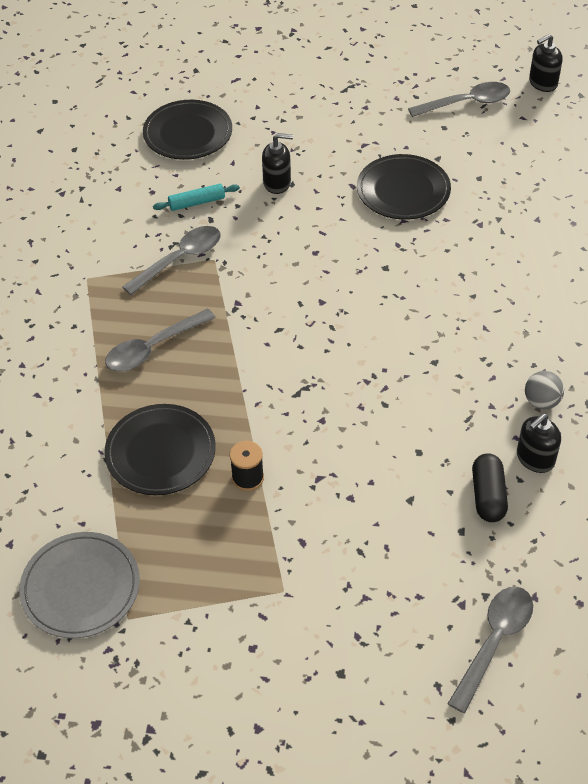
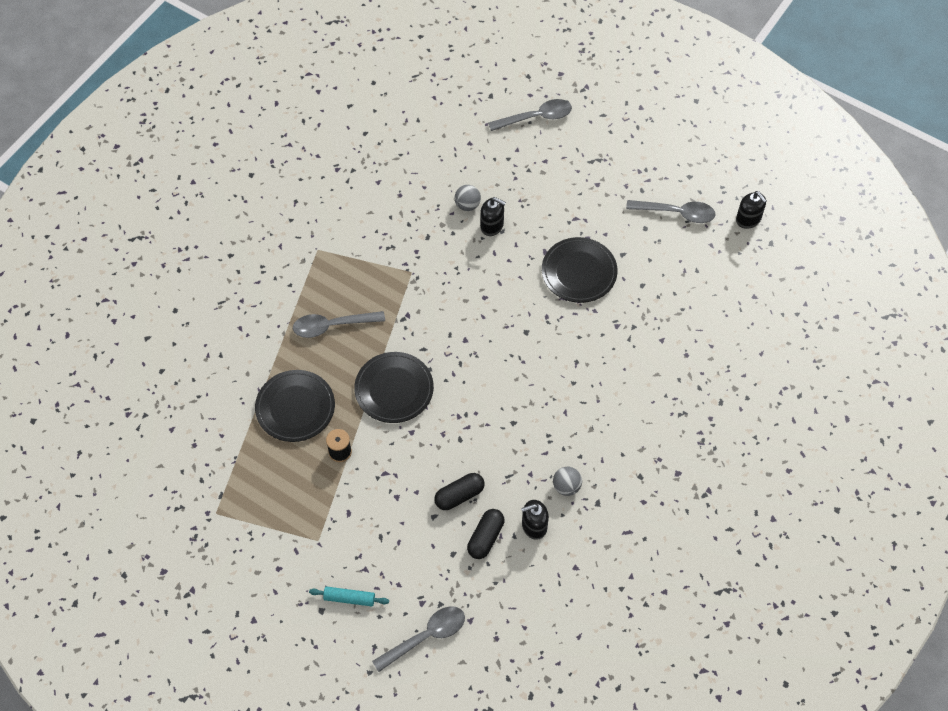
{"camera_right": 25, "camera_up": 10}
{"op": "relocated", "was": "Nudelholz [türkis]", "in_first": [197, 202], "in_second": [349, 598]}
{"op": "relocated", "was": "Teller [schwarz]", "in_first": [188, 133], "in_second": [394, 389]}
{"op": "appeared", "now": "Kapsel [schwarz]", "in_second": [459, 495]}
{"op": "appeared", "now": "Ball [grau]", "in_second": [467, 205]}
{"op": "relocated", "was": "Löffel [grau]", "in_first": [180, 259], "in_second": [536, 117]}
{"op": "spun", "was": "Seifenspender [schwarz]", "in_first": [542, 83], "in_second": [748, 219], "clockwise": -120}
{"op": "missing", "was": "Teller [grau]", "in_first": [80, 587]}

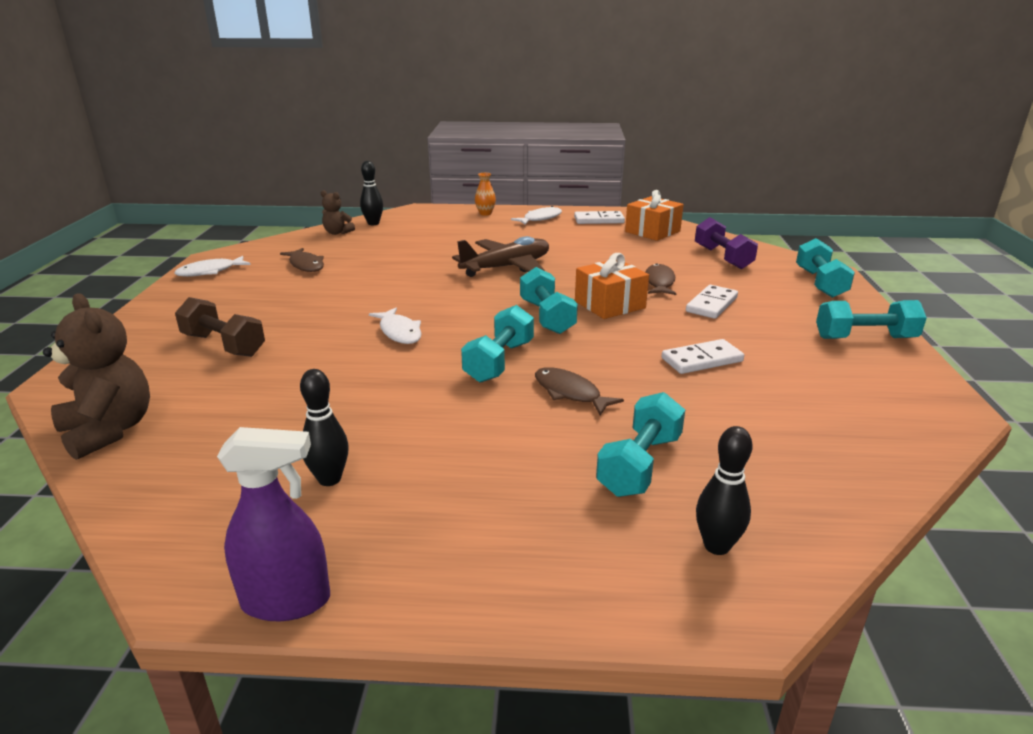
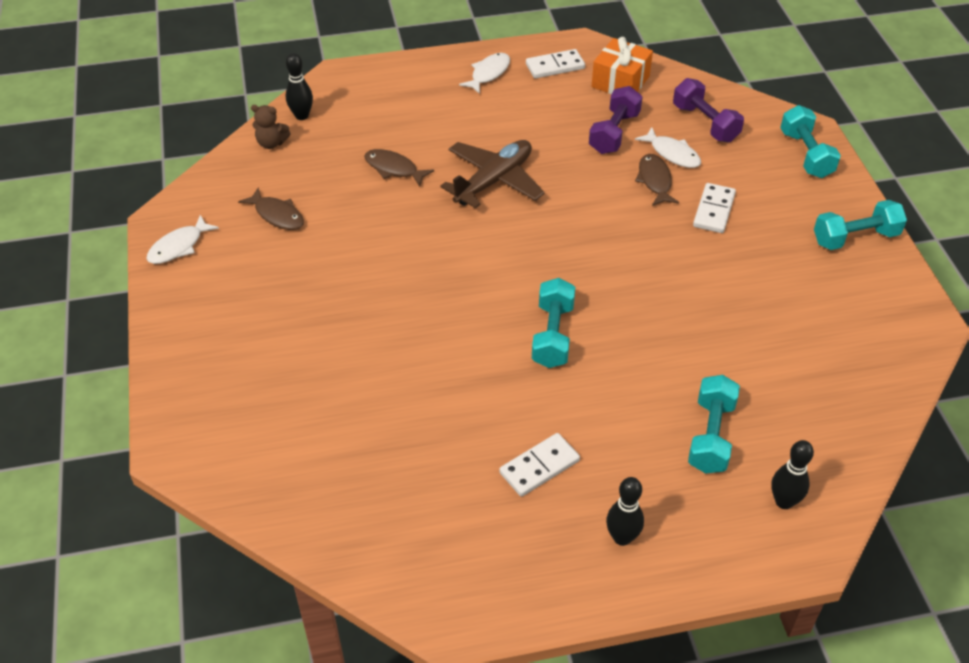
{"camera_right": -15, "camera_up": 20}
{"op": "relocated", "was": "Fisch [braun]", "in_first": [570, 393], "in_second": [394, 169]}
{"op": "relocated", "was": "Dominostein [weiß]", "in_first": [702, 360], "in_second": [539, 466]}
{"op": "appeared", "now": "Hantel [lila]", "in_second": [614, 133]}
{"op": "relocated", "was": "Bowlingkegel [schwarz]", "in_first": [329, 479], "in_second": [622, 537]}
{"op": "relocated", "was": "Fisch [weiß]", "in_first": [399, 332], "in_second": [672, 153]}
{"op": "missing", "was": "Teddybär [braun]", "in_first": [109, 430]}
{"op": "missing", "was": "Hantel [braun]", "in_first": [224, 345]}
{"op": "missing", "was": "Sprühflasche [lila]", "in_first": [286, 601]}
{"op": "missing", "was": "Vase [orange]", "in_first": [485, 213]}
{"op": "missing", "was": "Hantel [türkis]", "in_first": [546, 317]}
{"op": "missing", "was": "Geschenk [orange]", "in_first": [609, 304]}

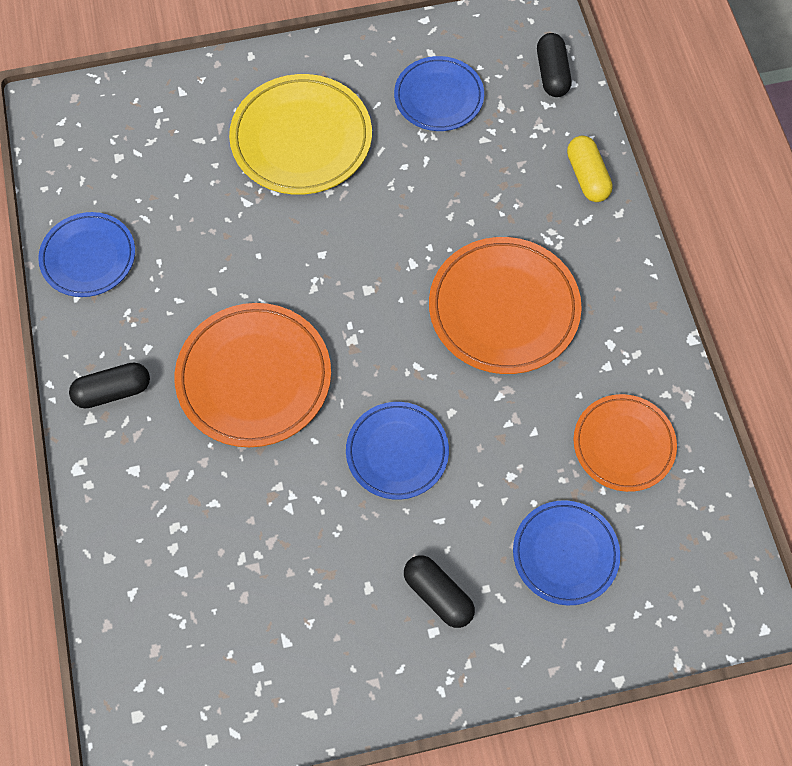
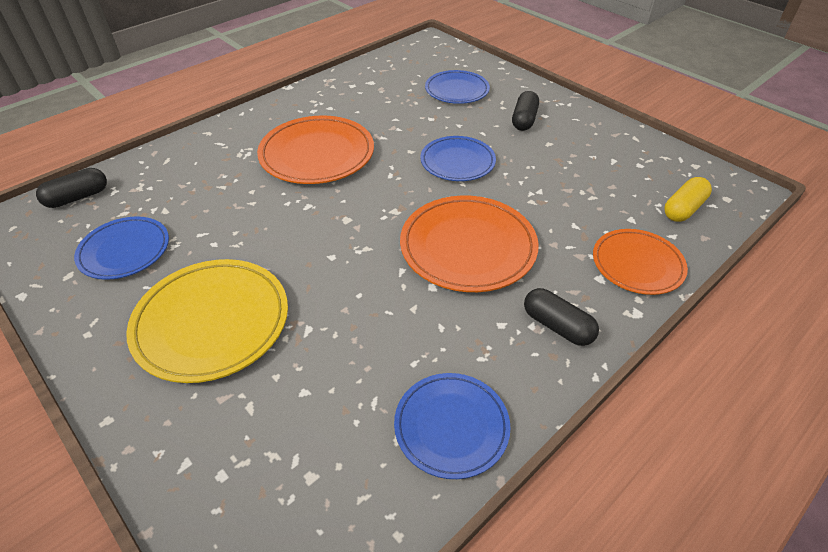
{"camera_right": -120, "camera_up": -20}
{"op": "relocated", "was": "Teller [orange]", "in_first": [623, 444], "in_second": [637, 264]}
{"op": "relocated", "was": "Kapsel [gelb]", "in_first": [587, 177], "in_second": [683, 209]}

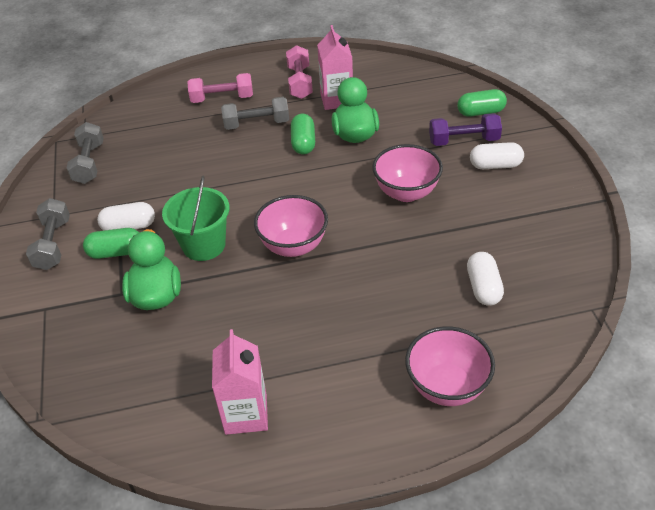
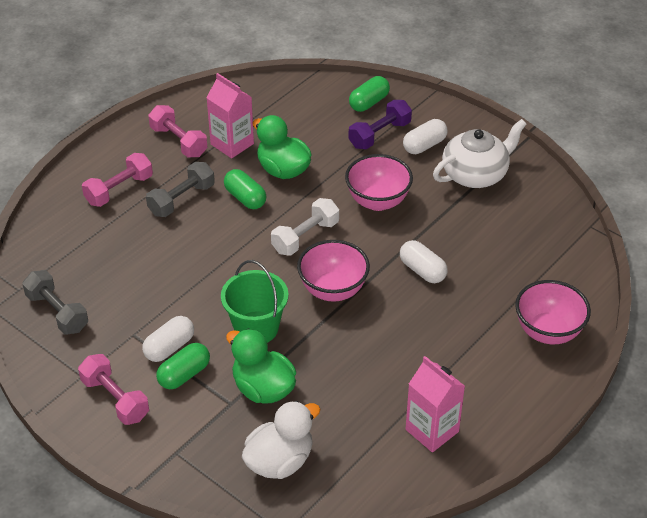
{"camera_right": -40, "camera_up": 0}
{"op": "colour", "was": "Hantel [grau]", "now": "Hantel [rosa]", "in_first": [53, 244], "in_second": [115, 399]}
{"op": "appeared", "now": "Ente [weiß]", "in_second": [280, 461]}
{"op": "appeared", "now": "Hantel [weiß]", "in_second": [305, 237]}
{"op": "relocated", "was": "Kapsel [weiß]", "in_first": [483, 287], "in_second": [422, 270]}
{"op": "appeared", "now": "Teekanne [weiß]", "in_second": [475, 174]}

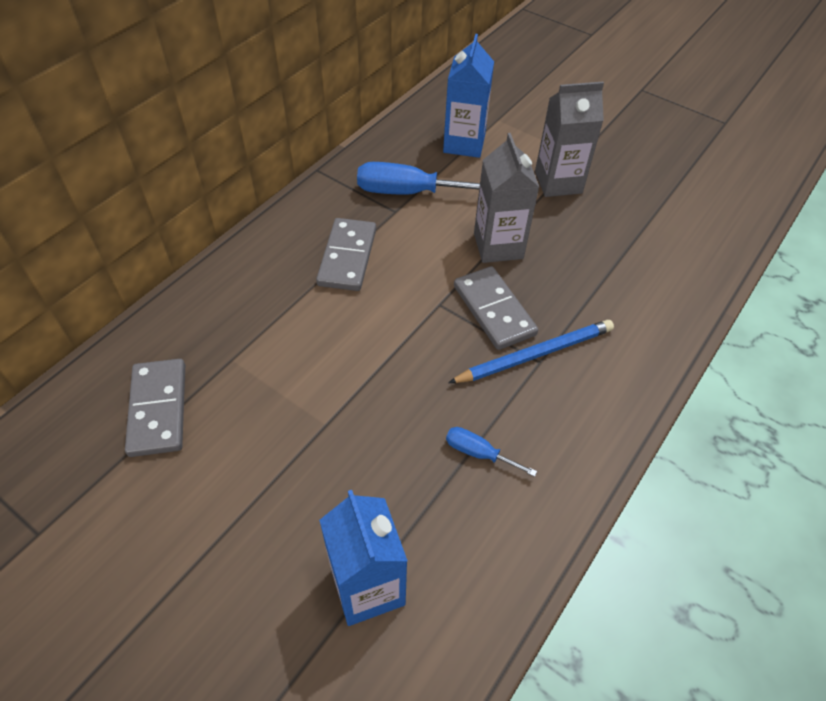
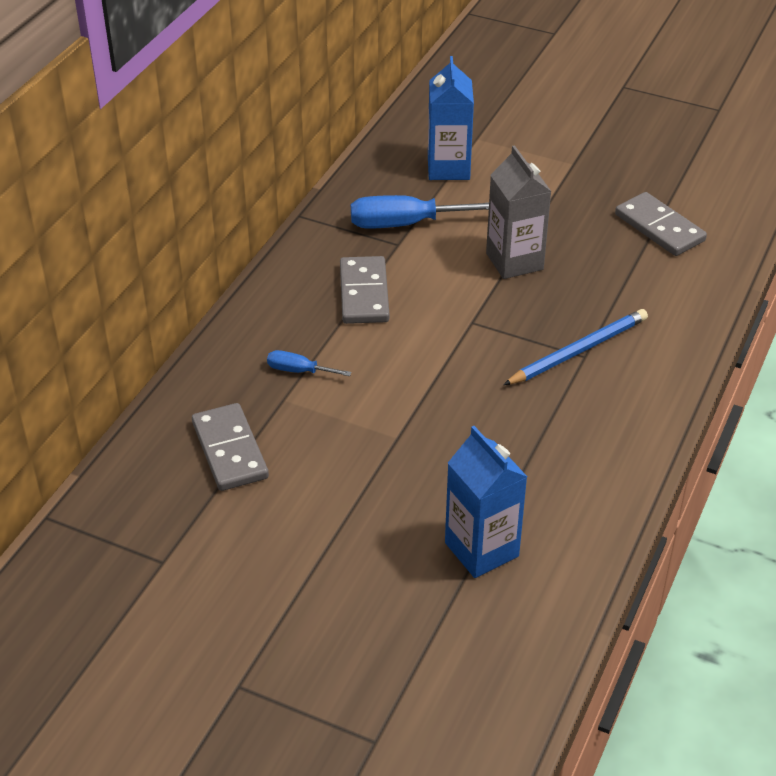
{"camera_right": -10, "camera_up": -10}
{"op": "relocated", "was": "Schraubenzieher [blau]", "in_first": [478, 453], "in_second": [299, 371]}
{"op": "relocated", "was": "Dominostein [grau]", "in_first": [493, 310], "in_second": [659, 228]}
{"op": "missing", "was": "Getränkekarton [grau]", "in_first": [558, 182]}

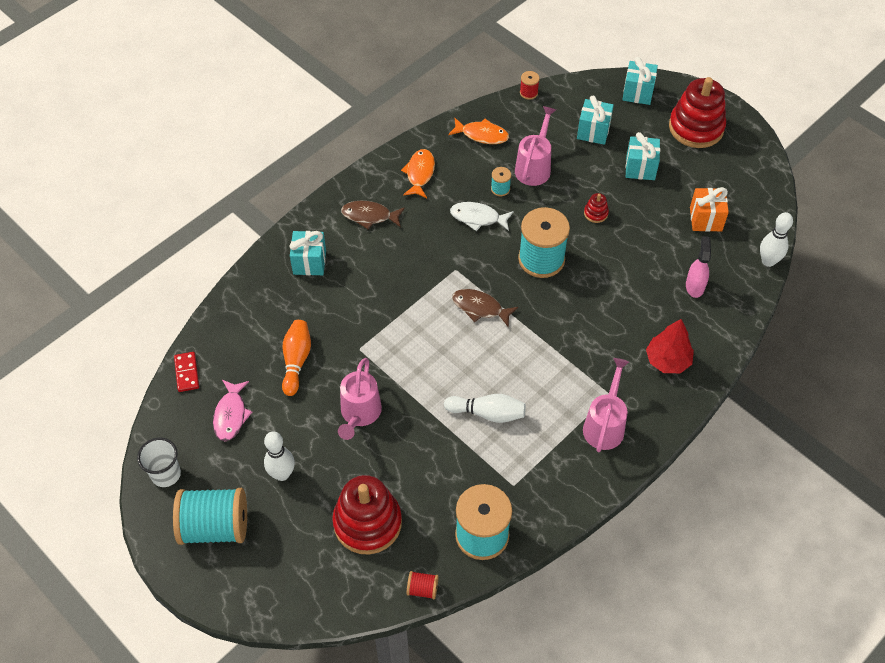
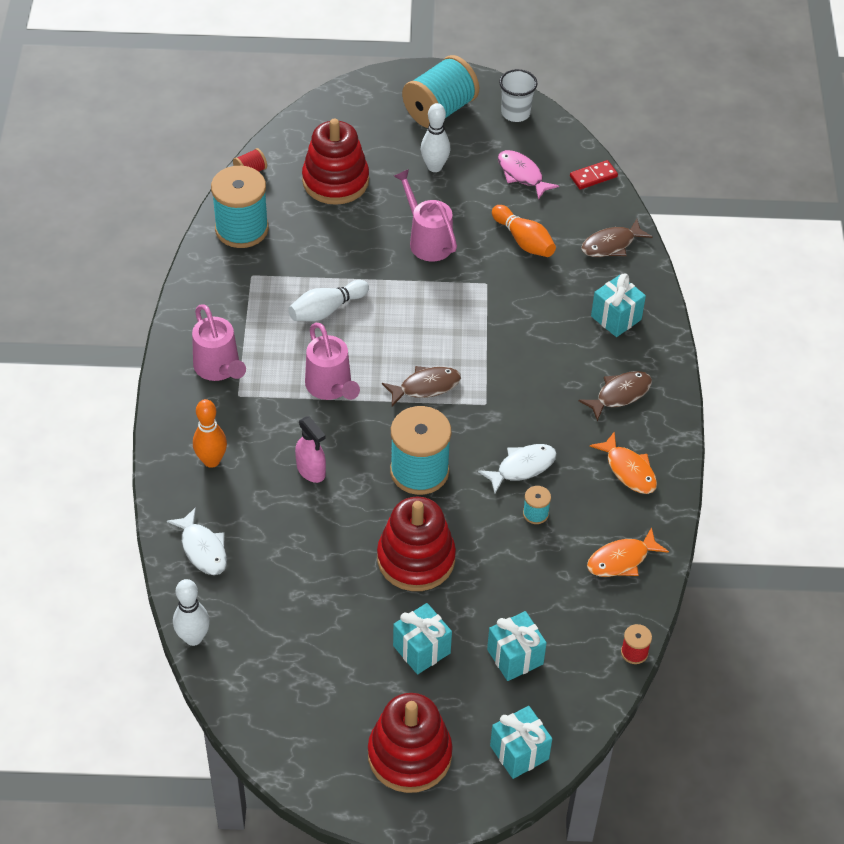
{"camera_right": 135, "camera_up": -5}
{"op": "appeared", "now": "Fisch [weiß]", "in_second": [202, 549]}
{"op": "exchanged", "was": "Baum [rot]", "now": "Bowlingkegel [orange]", "in_first": [667, 360], "in_second": [211, 461]}
{"op": "relocated", "was": "Sprühflasche [rosa]", "in_first": [694, 286], "in_second": [311, 470]}
{"op": "relocated", "was": "Gießkanne [rosa]", "in_first": [534, 166], "in_second": [331, 388]}
{"op": "size", "was": "Stapelspielzeug [rot]", "in_first": [596, 213], "in_second": [416, 559], "ratio": 2.39}
{"op": "spun", "was": "Dominostein [rot]", "in_first": [187, 373], "in_second": [593, 176], "clockwise": -60}
{"op": "appeared", "now": "Fisch [braun]", "in_second": [611, 245]}
{"op": "missing", "was": "Geschenk [orange]", "in_first": [705, 219]}

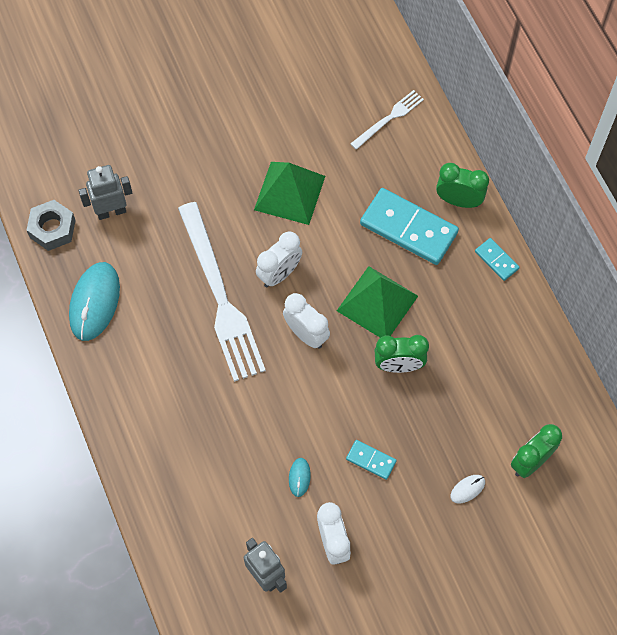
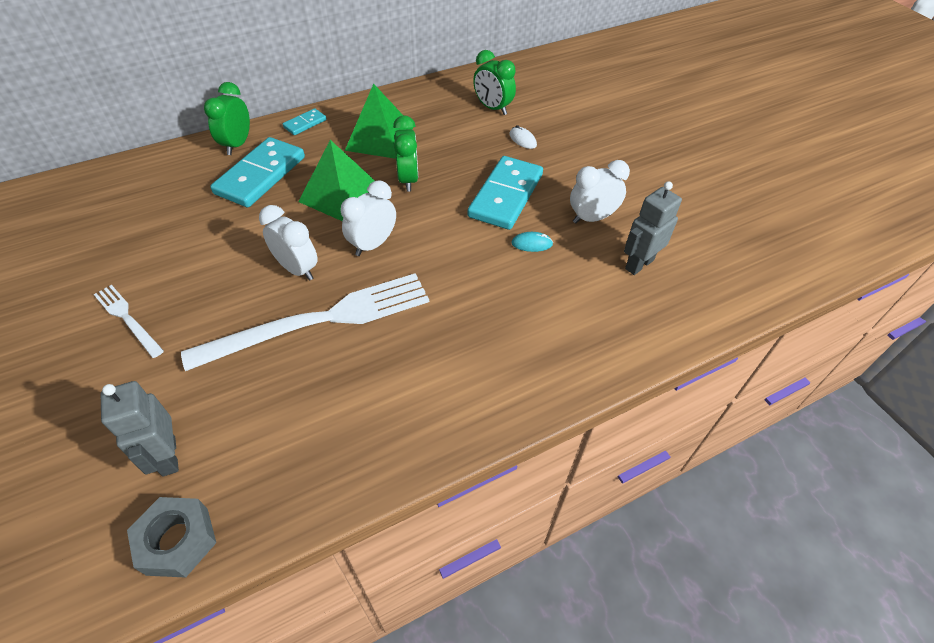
{"camera_right": -95, "camera_up": -15}
{"op": "relocated", "was": "Gabel [weiß]", "in_first": [389, 118], "in_second": [127, 319]}
{"op": "relocated", "was": "Pyramide [grün]", "in_first": [289, 193], "in_second": [380, 138]}
{"op": "size", "was": "Dominostein [türkis]", "in_first": [371, 460], "in_second": [505, 195], "ratio": 2.09}
{"op": "missing", "was": "Computermaus [türkis]", "in_first": [94, 302]}

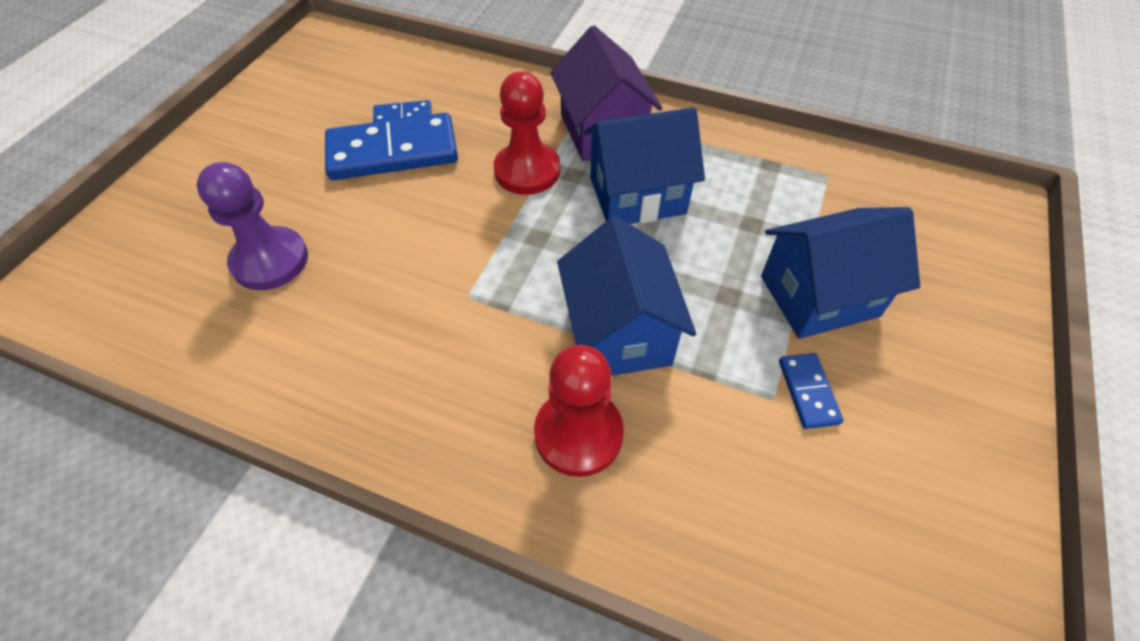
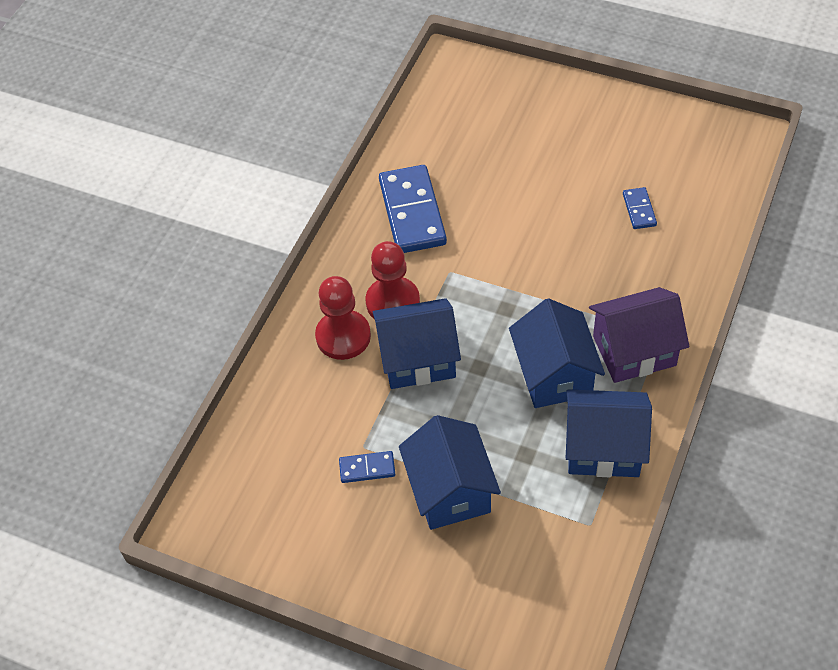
{"camera_right": 95, "camera_up": 0}
{"op": "relocated", "was": "Bauer [rot]", "in_first": [527, 171], "in_second": [393, 302]}
{"op": "relocated", "was": "Dominostein [blau]", "in_first": [393, 152], "in_second": [412, 212]}
{"op": "appeared", "now": "Haus [blau]", "in_second": [603, 448]}
{"op": "missing", "was": "Bauer [lila]", "in_first": [270, 260]}

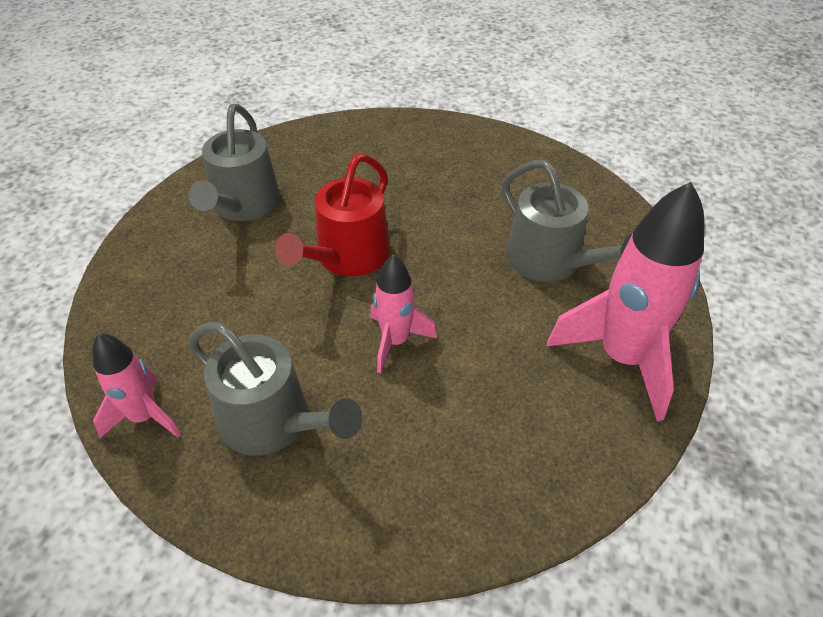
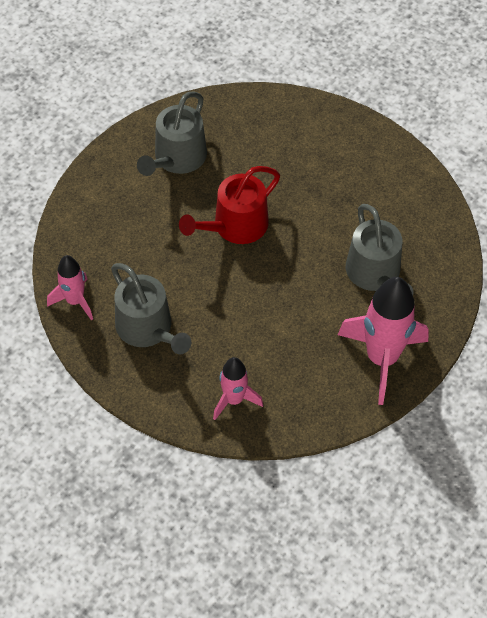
{"camera_right": 20, "camera_up": 10}
{"op": "relocated", "was": "Rakete [rosa]", "in_first": [395, 341], "in_second": [234, 400]}

